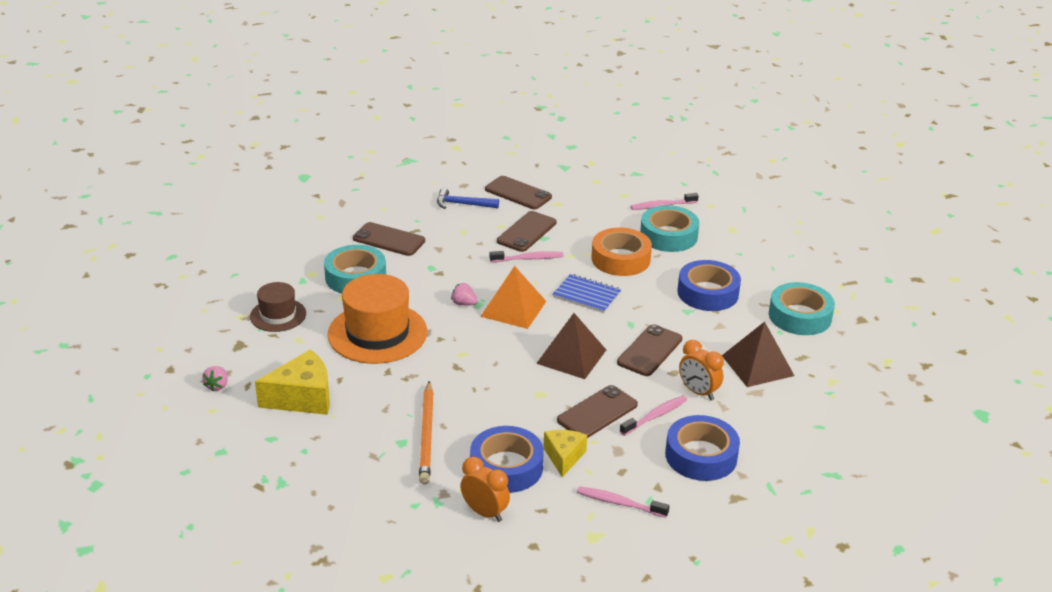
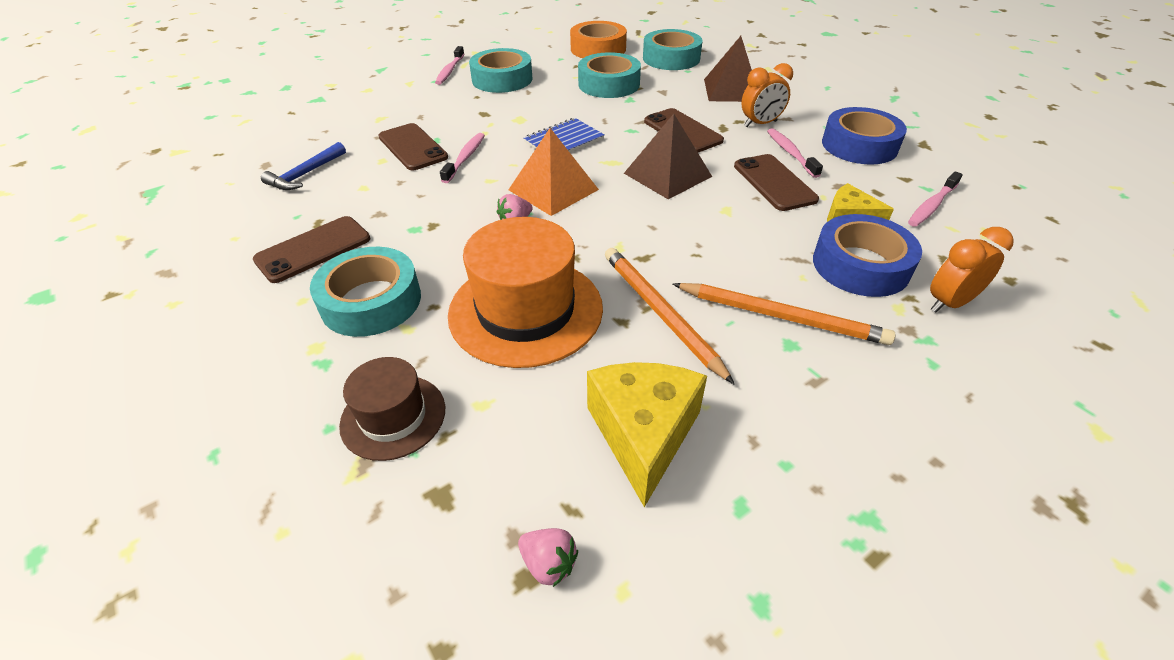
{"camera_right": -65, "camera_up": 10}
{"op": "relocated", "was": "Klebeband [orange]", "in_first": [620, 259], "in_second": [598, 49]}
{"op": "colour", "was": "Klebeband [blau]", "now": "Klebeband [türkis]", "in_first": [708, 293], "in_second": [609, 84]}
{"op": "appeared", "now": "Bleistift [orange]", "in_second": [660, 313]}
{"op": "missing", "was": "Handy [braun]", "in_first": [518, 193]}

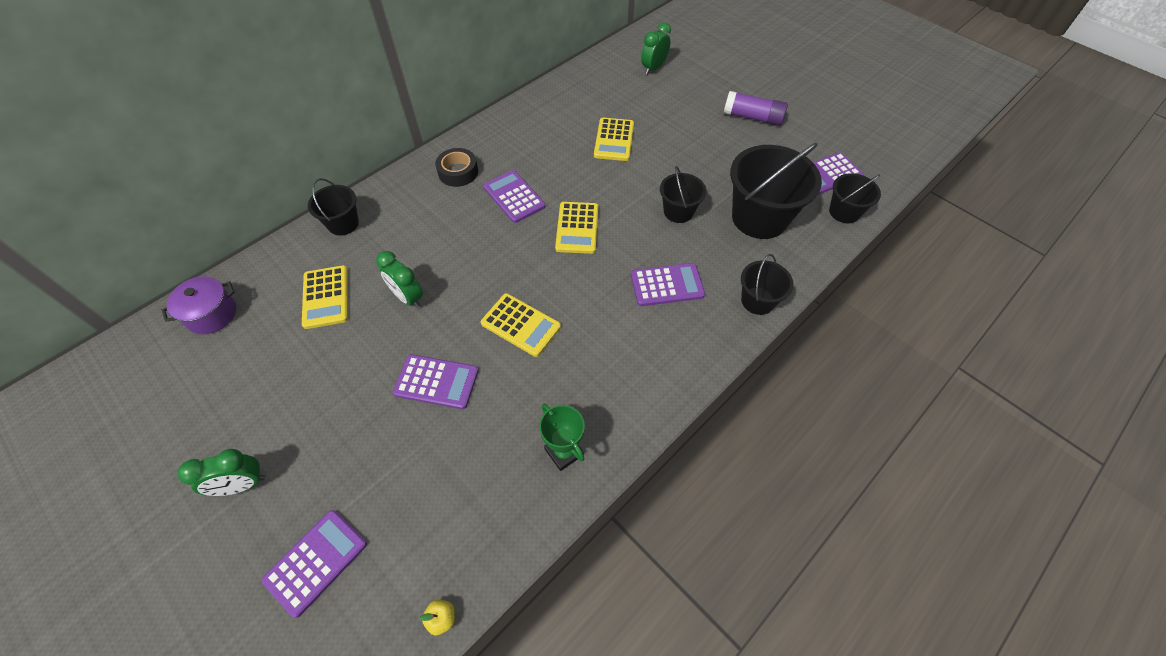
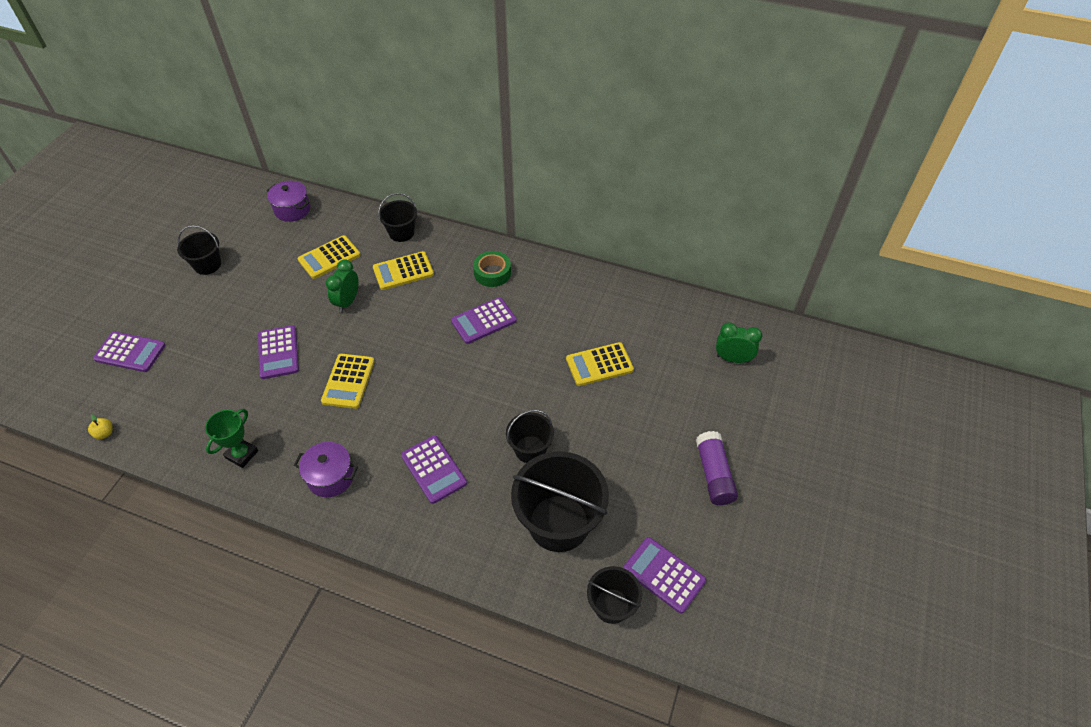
{"camera_right": 65, "camera_up": -5}
{"op": "relocated", "was": "Eimer [schwarz]", "in_first": [757, 301], "in_second": [207, 265]}
{"op": "appeared", "now": "Kochtopf [lila]", "in_second": [330, 477]}
{"op": "relocated", "was": "Taschenrechner [gelb]", "in_first": [577, 228], "in_second": [403, 271]}
{"op": "spun", "was": "Taschenrechner [lila]", "in_first": [514, 197], "in_second": [483, 321], "clockwise": -150}
{"op": "colour", "was": "Klebeband [schwarz]", "now": "Klebeband [grün]", "in_first": [458, 172], "in_second": [492, 273]}
{"op": "missing", "was": "Wecker [grün]", "in_first": [242, 484]}

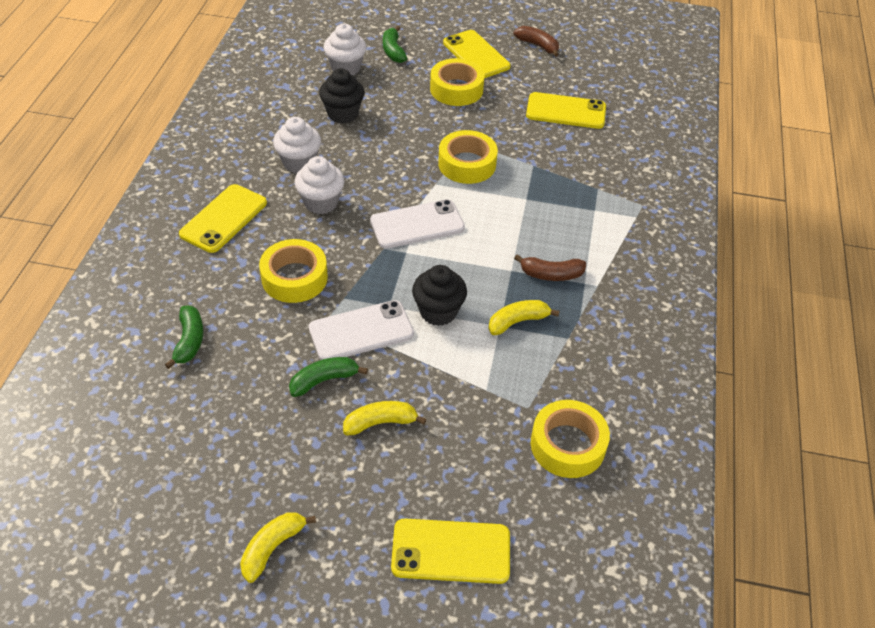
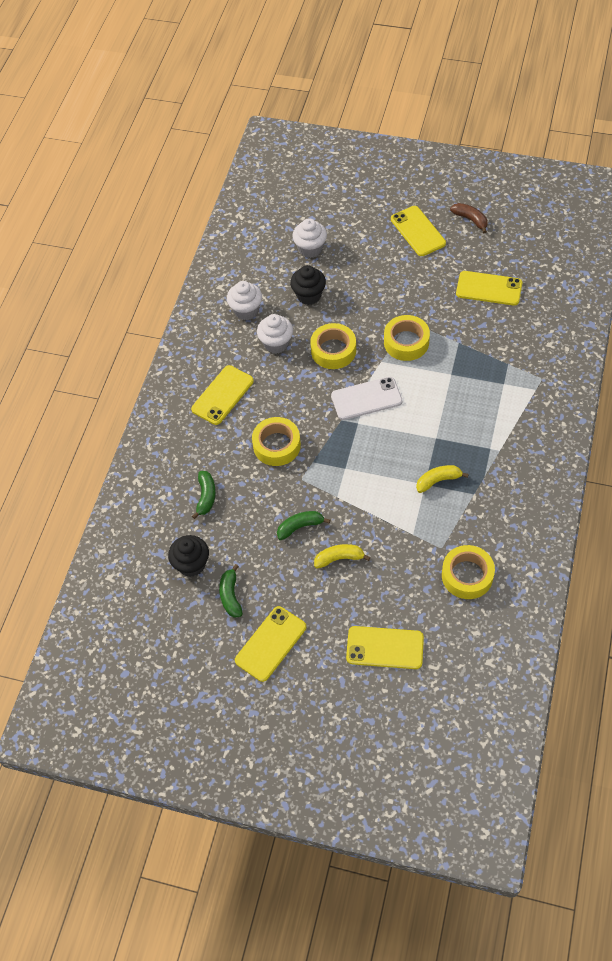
{"camera_right": 10, "camera_up": 10}
{"op": "relocated", "was": "Muffin [schwarz]", "in_first": [438, 311], "in_second": [191, 564]}
{"op": "relocated", "was": "Banane [grün]", "in_first": [393, 51], "in_second": [231, 596]}
{"op": "relocated", "was": "Muffin [weiß]", "in_first": [321, 203], "in_second": [246, 310]}
{"op": "exchanged", "was": "Banane [gelb]", "now": "Handy [gelb]", "in_first": [272, 548], "in_second": [270, 644]}
{"op": "relocated", "was": "Klebeband [gelb]", "in_first": [456, 89], "in_second": [333, 350]}
{"op": "missing", "was": "Handy [weiß]", "in_first": [361, 331]}
{"op": "missing", "was": "Banane [braun]", "in_first": [551, 274]}

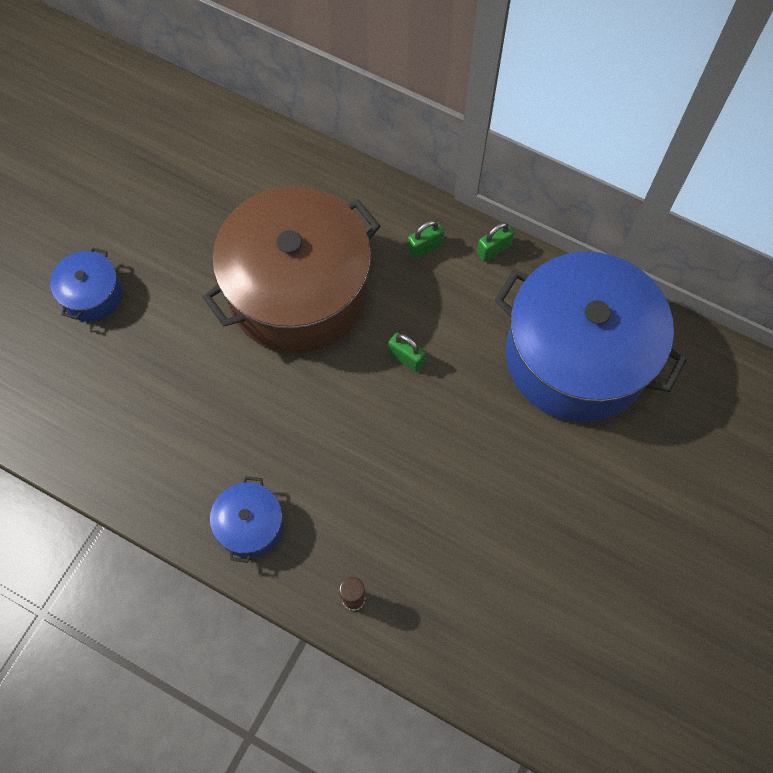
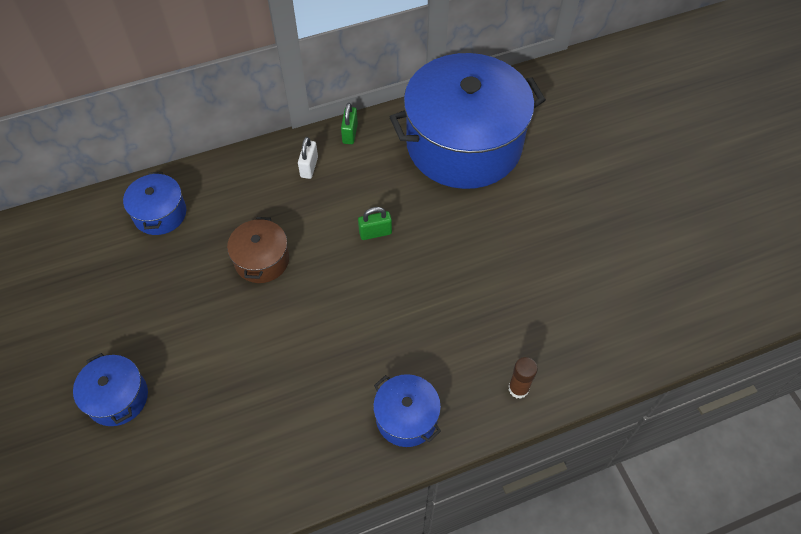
{"camera_right": -50, "camera_up": -10}
{"op": "appeared", "now": "Kochtopf [blau]", "in_second": [160, 213]}
{"op": "size", "was": "Kochtopf [braun]", "in_first": [298, 291], "in_second": [262, 260], "ratio": 0.43}
{"op": "colour", "was": "Vorhängeschloss [grün]", "now": "Vorhängeschloss [weiß]", "in_first": [425, 247], "in_second": [309, 167]}

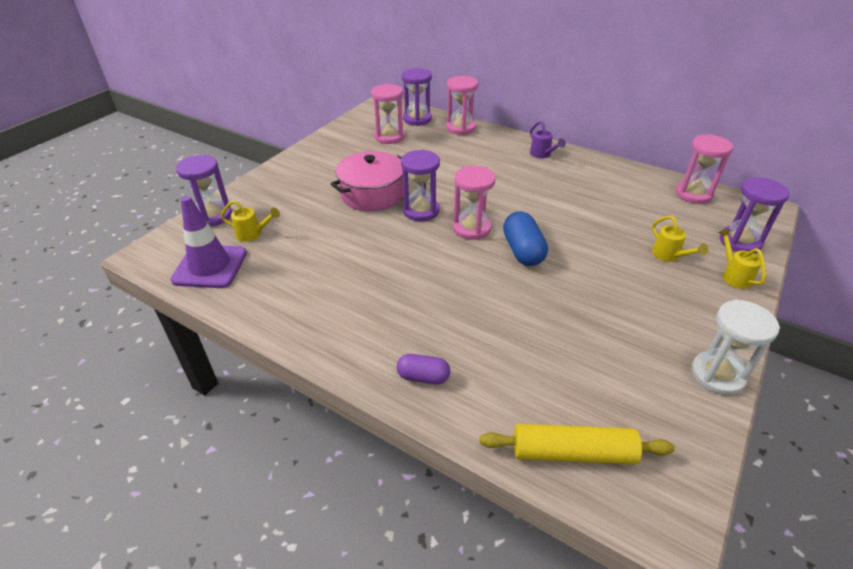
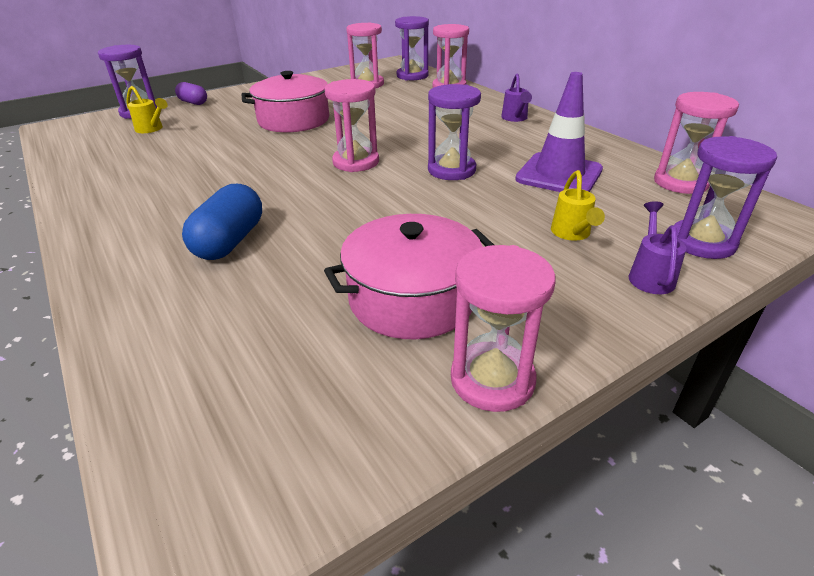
{"camera_right": 25, "camera_up": -5}
{"op": "relocated", "was": "Kapsel [lila]", "in_first": [423, 377], "in_second": [193, 102]}
{"op": "relocated", "was": "Kapsel [blau]", "in_first": [523, 251], "in_second": [230, 241]}
{"op": "appeared", "now": "Kochtopf [rosa]", "in_second": [412, 298]}
{"op": "relocated", "was": "Sanduhr [lila]", "in_first": [421, 211], "in_second": [451, 170]}
{"op": "colour", "was": "Sanduhr [weiß]", "now": "Sanduhr [rosa]", "in_first": [717, 375], "in_second": [492, 379]}
{"op": "relocated", "was": "Leitkegel [lila]", "in_first": [210, 266], "in_second": [559, 174]}
{"op": "colour", "was": "Gießkanne [gelb]", "now": "Gießkanne [lila]", "in_first": [733, 275], "in_second": [650, 275]}
{"op": "missing", "was": "Nudelholz [gelb]", "in_first": [572, 452]}

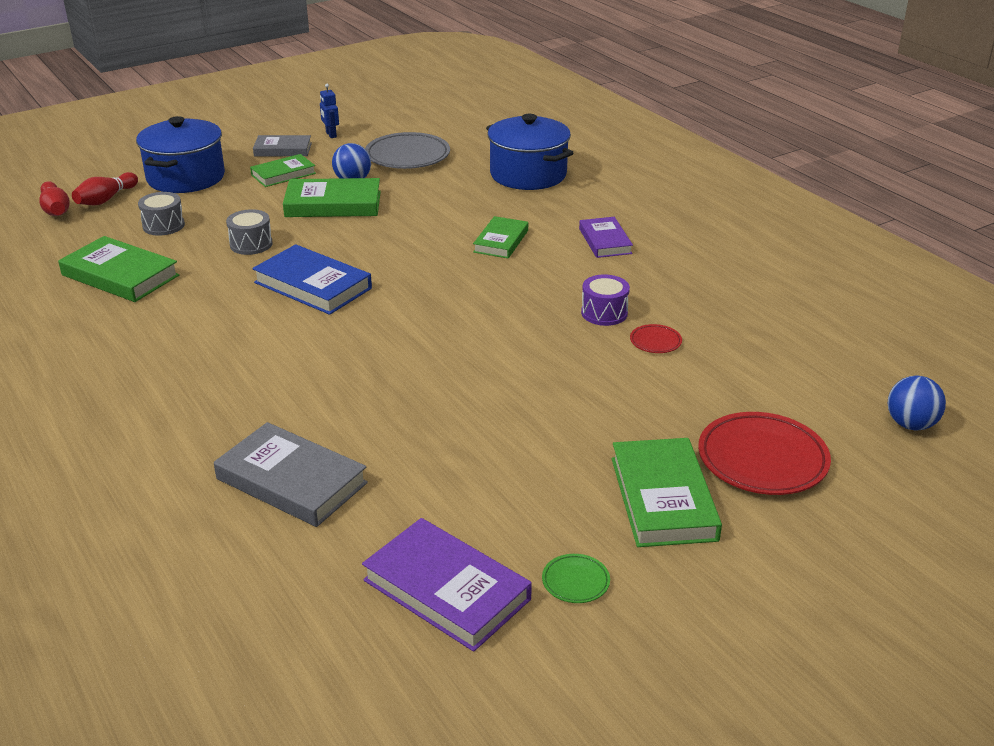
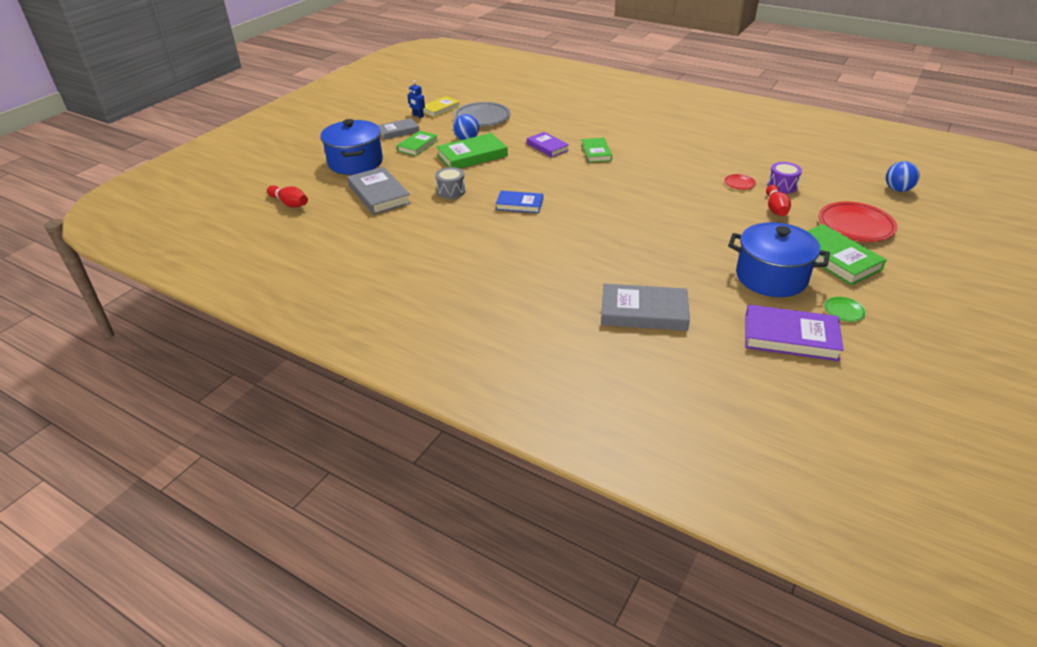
{"camera_right": -25, "camera_up": 5}
{"op": "exchanged", "was": "Trommel [grau]", "now": "Buch [grau]", "in_first": [163, 225], "in_second": [379, 194]}
{"op": "appeared", "now": "Buch [gelb]", "in_second": [440, 109]}
{"op": "size", "was": "Buch [blau]", "in_first": [313, 285], "in_second": [519, 204], "ratio": 0.64}
{"op": "relocated", "was": "Buch [lila]", "in_first": [605, 241], "in_second": [547, 147]}
{"op": "relocated", "was": "Kochtopf [blau]", "in_first": [528, 174], "in_second": [771, 277]}
{"op": "relocated", "was": "Bowlingkegel [rot]", "in_first": [106, 199], "in_second": [775, 208]}
{"op": "relocated", "was": "Trommel [lila]", "in_first": [604, 313], "in_second": [782, 186]}
{"op": "missing", "was": "Buch [grün]", "in_first": [120, 275]}

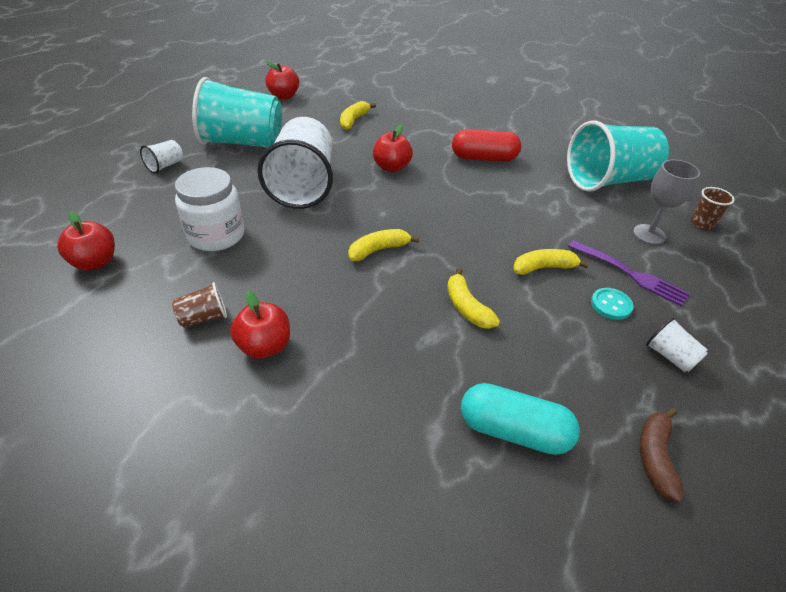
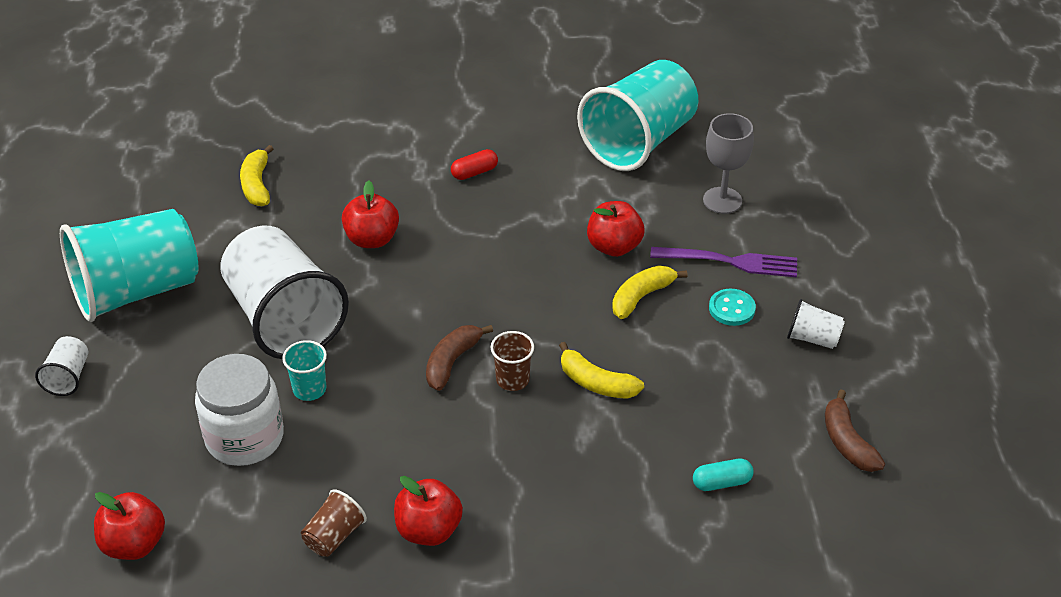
{"camera_right": -30, "camera_up": 0}
{"op": "appeared", "now": "Becher [türkis]", "in_second": [309, 389]}
{"op": "colour", "was": "Banane [gelb]", "now": "Banane [braun]", "in_first": [379, 250], "in_second": [452, 362]}
{"op": "size", "was": "Kapsel [rot]", "in_first": [484, 158], "in_second": [474, 172], "ratio": 0.52}
{"op": "relocated", "was": "Becher [braun]", "in_first": [702, 223], "in_second": [512, 380]}
{"op": "relocated", "was": "Apfel [rot]", "in_first": [284, 96], "in_second": [614, 247]}
{"op": "size", "was": "Kapsel [türkis]", "in_first": [513, 431], "in_second": [721, 482], "ratio": 0.52}

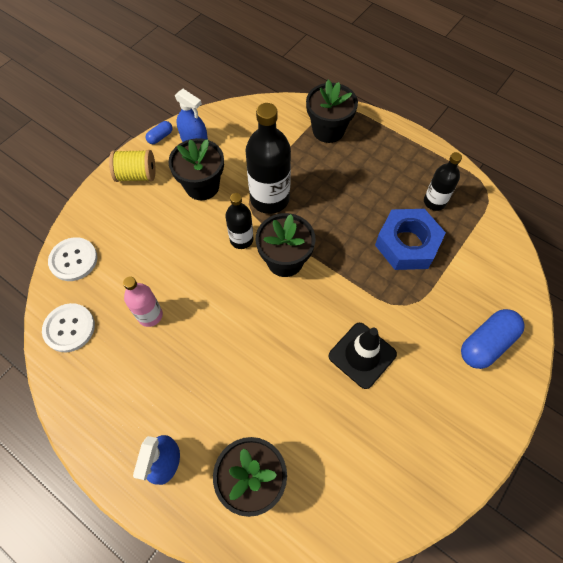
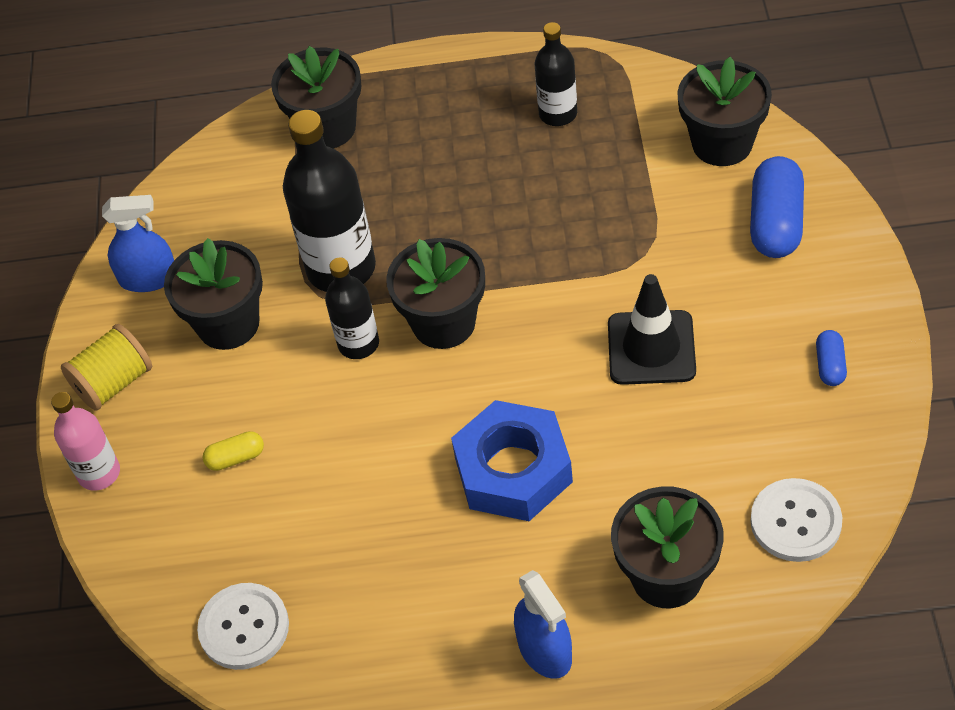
{"camera_right": -35, "camera_up": -10}
{"op": "relocated", "was": "Flasche [rosa]", "in_first": [150, 315], "in_second": [99, 473]}
{"op": "appeared", "now": "Kapsel [gelb]", "in_second": [236, 458]}
{"op": "relocated", "was": "Sechskantmutter [blau]", "in_first": [407, 244], "in_second": [513, 470]}
{"op": "appeared", "now": "Blumentopf [schwarz]", "in_second": [722, 143]}
{"op": "relocated", "was": "Knopf [weiß]", "in_first": [73, 260], "in_second": [795, 522]}
{"op": "relocated", "was": "Kapsel [blau]", "in_first": [160, 137], "in_second": [830, 365]}

